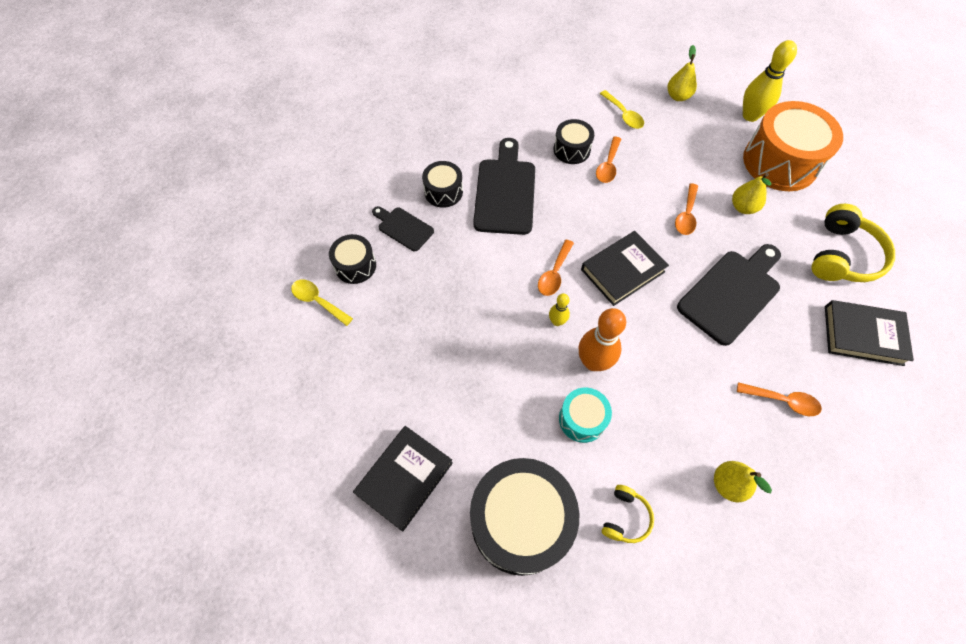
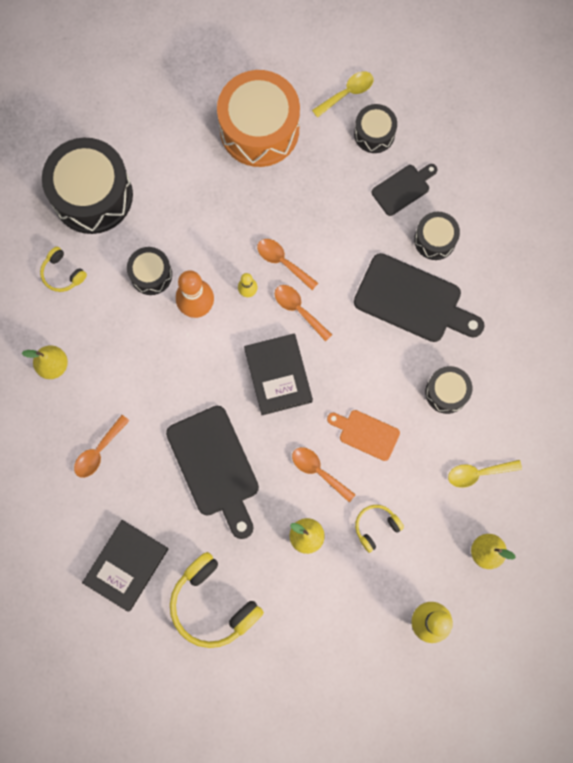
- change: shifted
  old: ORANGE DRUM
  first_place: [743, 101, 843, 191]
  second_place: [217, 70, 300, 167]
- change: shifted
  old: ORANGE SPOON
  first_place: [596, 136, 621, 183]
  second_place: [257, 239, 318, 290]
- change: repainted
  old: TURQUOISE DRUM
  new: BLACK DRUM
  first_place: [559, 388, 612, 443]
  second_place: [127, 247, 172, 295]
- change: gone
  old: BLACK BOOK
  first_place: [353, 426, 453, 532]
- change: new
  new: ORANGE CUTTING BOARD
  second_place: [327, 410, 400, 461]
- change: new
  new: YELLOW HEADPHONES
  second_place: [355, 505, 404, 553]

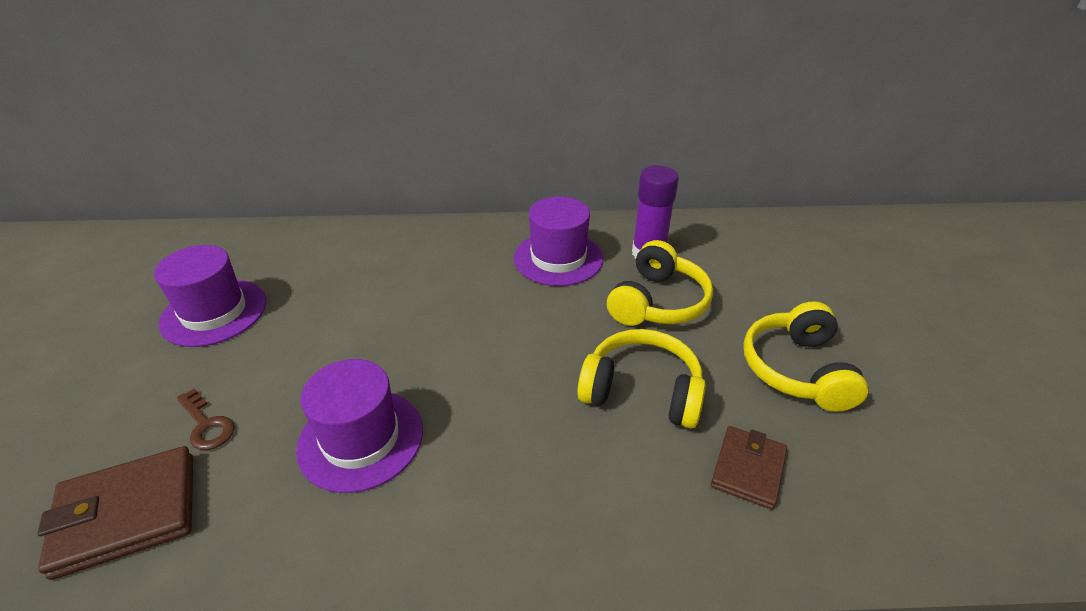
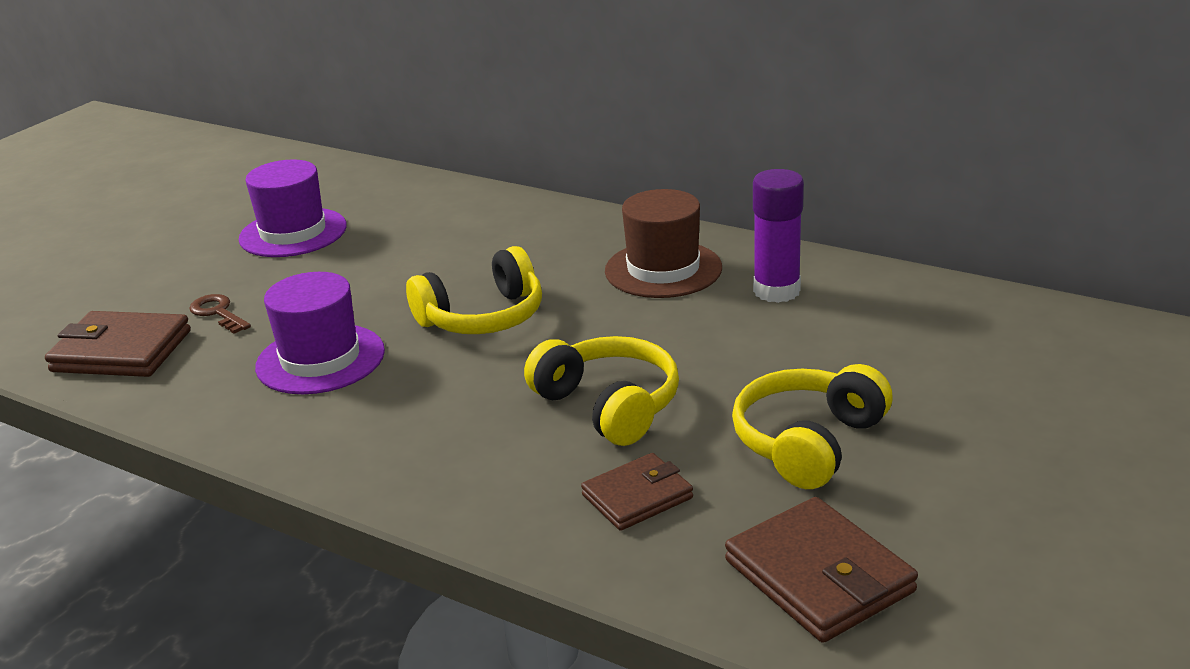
- change: repainted
  old: PURPLE HAT
  new: BROWN HAT
  first_place: [514, 196, 603, 286]
  second_place: [605, 189, 722, 298]
- change: shifted
  old: YELLOW HEADPHONES
  first_place: [607, 240, 713, 326]
  second_place: [406, 246, 542, 334]
- change: rotated
  old: BROWN KEY
  first_place: [176, 388, 235, 450]
  second_place: [189, 294, 251, 334]
  degrees: 150
- change: new
  new: BROWN WALLET
  second_place: [725, 497, 918, 643]

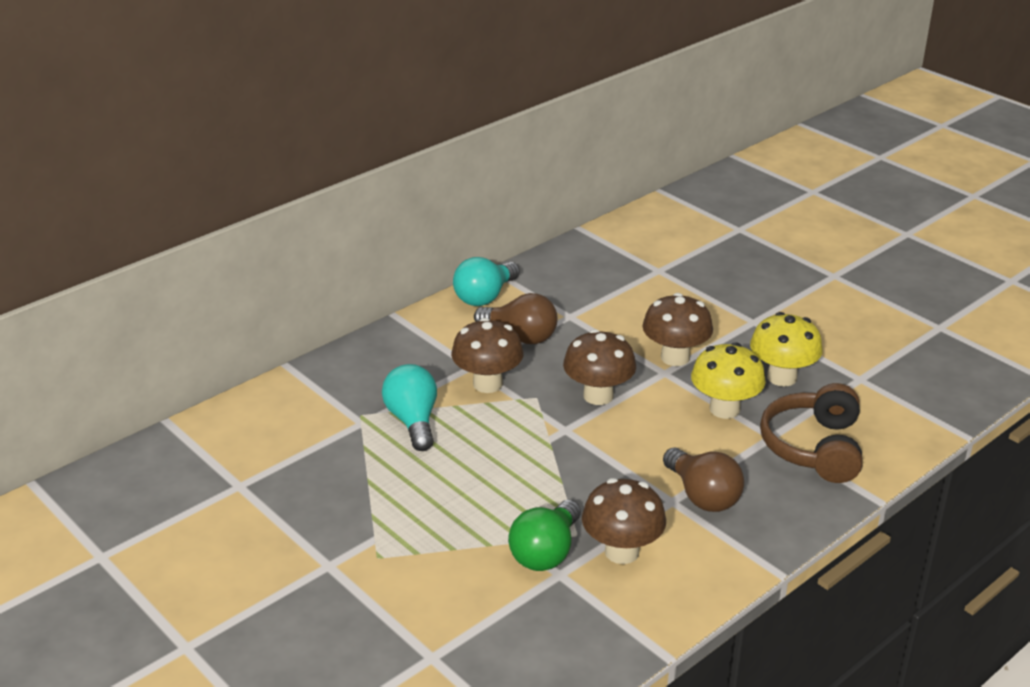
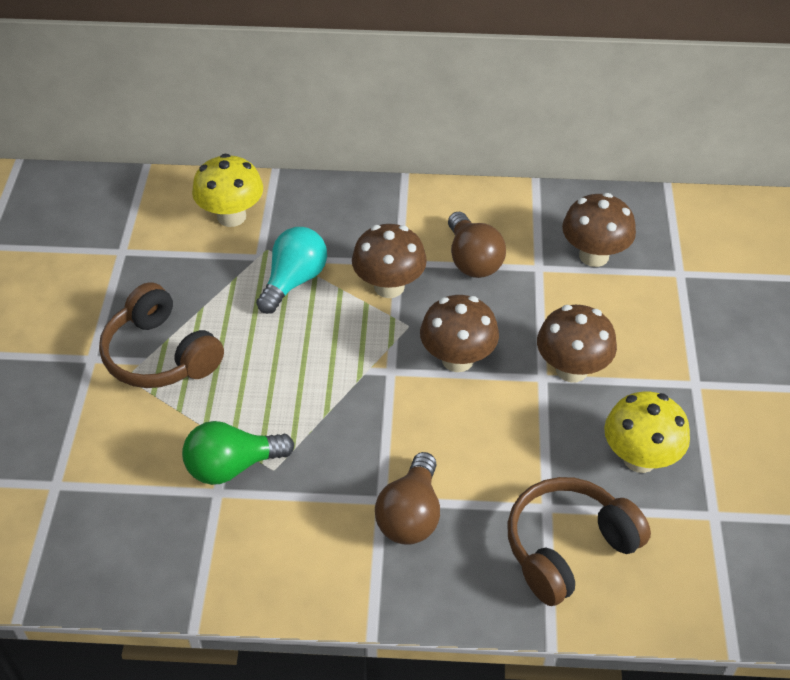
- change: gone
  old: TURQUOISE LIGHT BULB
  first_place: [453, 257, 520, 306]
- change: shifted
  old: YELLOW MUSHROOM
  first_place: [691, 342, 766, 419]
  second_place: [192, 154, 263, 227]
- change: shifted
  old: BROWN MUSHROOM
  first_place: [582, 478, 666, 564]
  second_place: [562, 193, 636, 267]
- change: new
  new: BROWN HEADPHONES
  second_place: [99, 282, 224, 388]

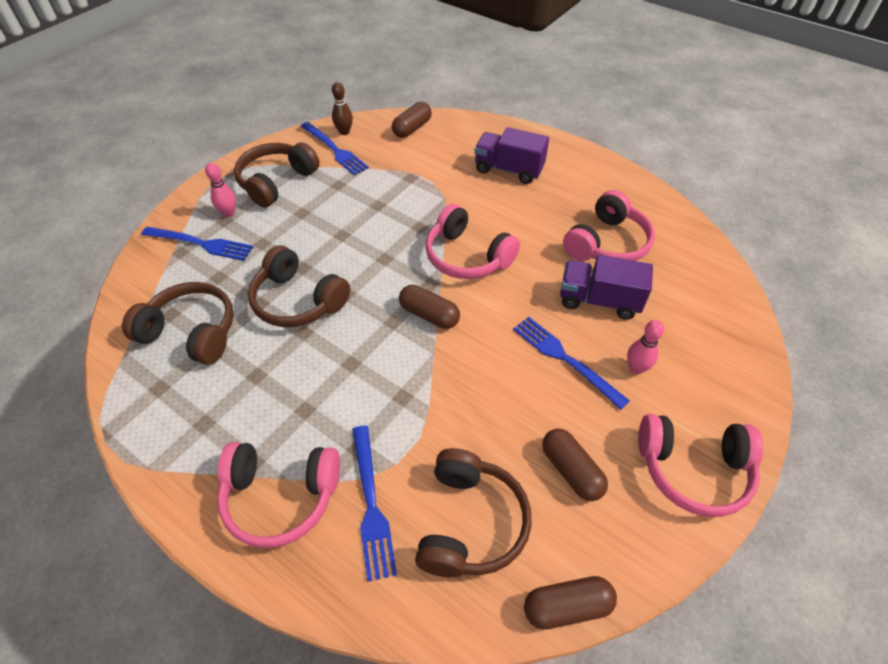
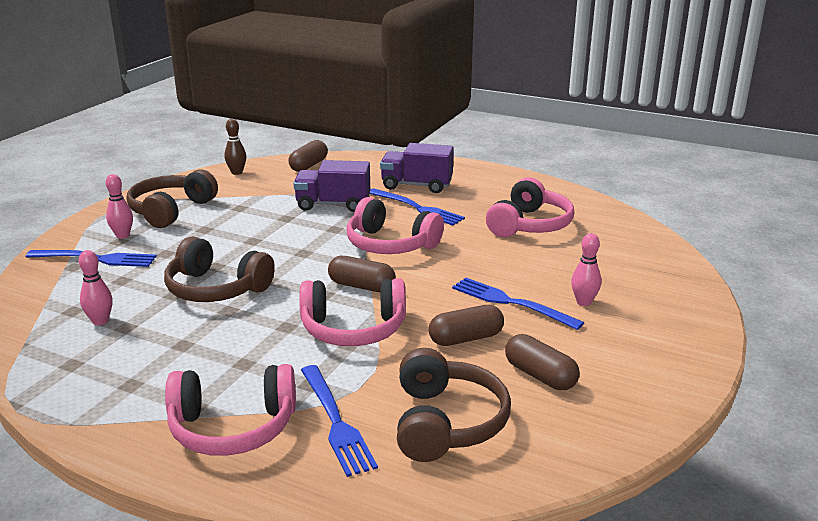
- change: shifted
  old: BLUE FORK
  first_place: [300, 122, 369, 176]
  second_place: [369, 189, 465, 226]
- change: shifted
  old: PURPLE TRUCK
  first_place: [560, 255, 653, 320]
  second_place: [293, 160, 370, 212]
- change: swapped
  old: BROWN HEADPHONES
  new: PINK BOWLING PIN
  first_place: [122, 282, 234, 365]
  second_place: [79, 250, 112, 325]
- change: shifted
  old: PINK HEADPHONES
  first_place: [638, 414, 763, 517]
  second_place: [299, 278, 406, 346]
- change: shifted
  old: BROWN CAPSULE
  first_place: [524, 576, 617, 630]
  second_place: [429, 305, 504, 346]

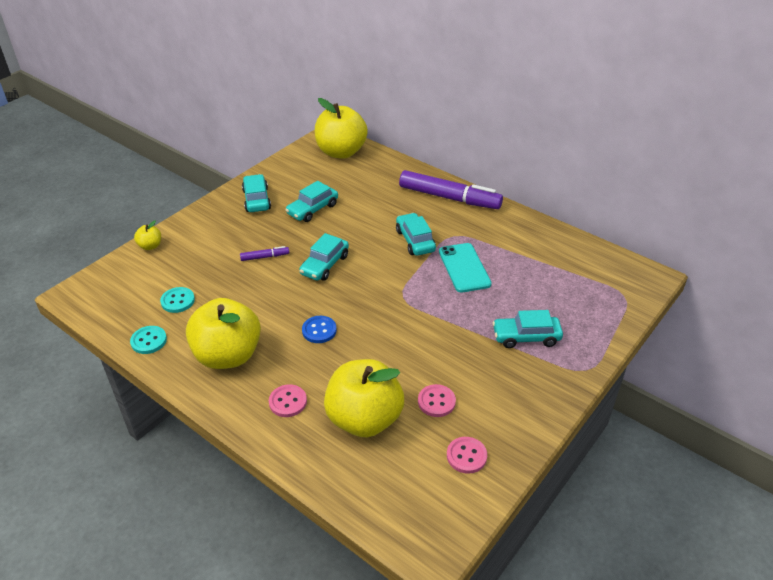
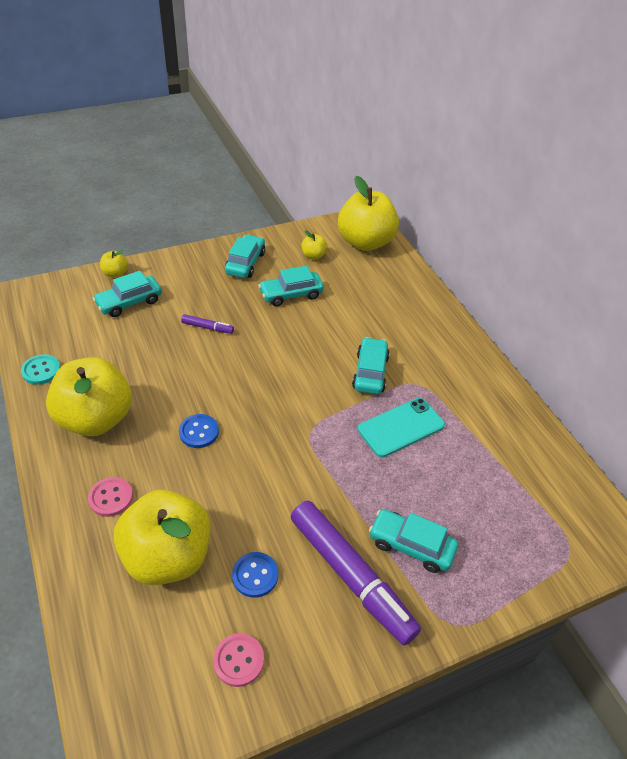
- change: shifted
  old: PURPLE MARKER
  first_place: [399, 170, 503, 209]
  second_place: [290, 501, 421, 645]
- change: shifted
  old: TURQUOISE CAR
  first_place: [299, 233, 349, 281]
  second_place: [93, 271, 162, 317]
- change: rotated
  old: TURQUOISE PHONE
  first_place: [439, 243, 492, 293]
  second_place: [358, 398, 445, 457]
  degrees: 45
- change: gone
  old: TURQUOISE BUTTON
  first_place: [160, 287, 195, 313]
- change: repainted
  old: PINK BUTTON
  new: BLUE BUTTON
  first_place: [418, 384, 456, 417]
  second_place: [232, 552, 278, 598]
- change: new
  new: YELLOW APPLE
  second_place: [302, 230, 327, 260]

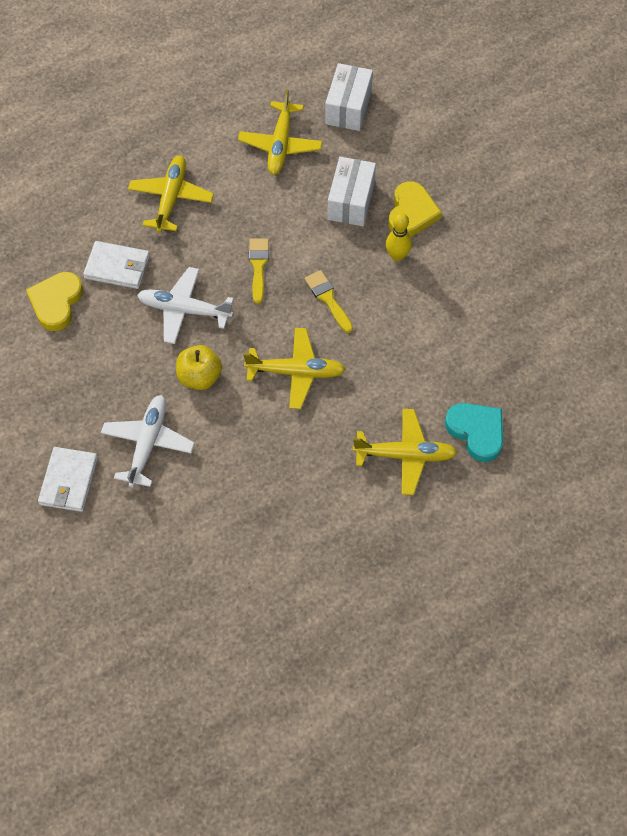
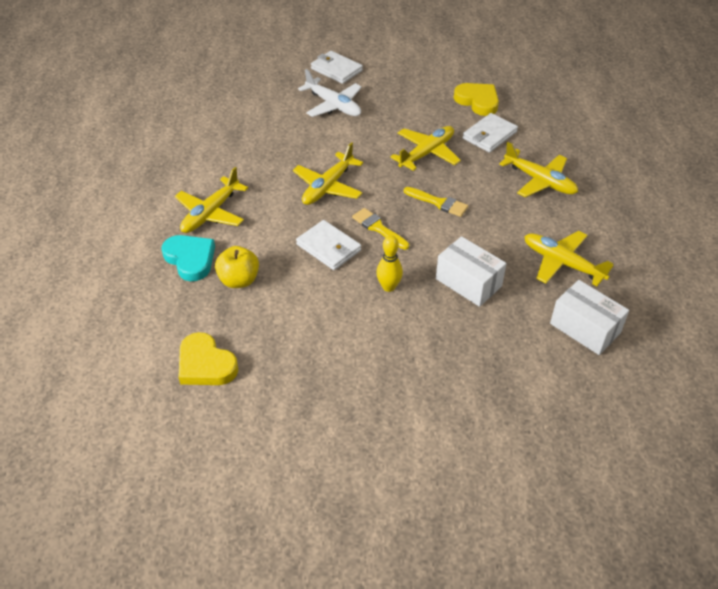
- change: shifted
  old: YELLOW HEART
  first_place: [388, 181, 442, 237]
  second_place: [179, 332, 238, 385]
- change: repainted
  old: WHITE PLANE
  new: YELLOW PLANE
  first_place: [137, 267, 234, 344]
  second_place: [390, 126, 461, 171]
- change: rotated
  old: YELLOW BRUSH
  first_place: [305, 270, 353, 333]
  second_place: [352, 208, 409, 250]
  degrees: -135
- change: shifted
  old: YELLOW APPLE
  first_place: [176, 345, 222, 390]
  second_place: [215, 246, 259, 288]
- change: rotated
  old: TURQUOISE HEART
  first_place: [445, 403, 503, 462]
  second_place: [161, 235, 215, 281]
  degrees: -120
- change: new
  new: WHITE WALLET
  second_place: [296, 220, 361, 270]

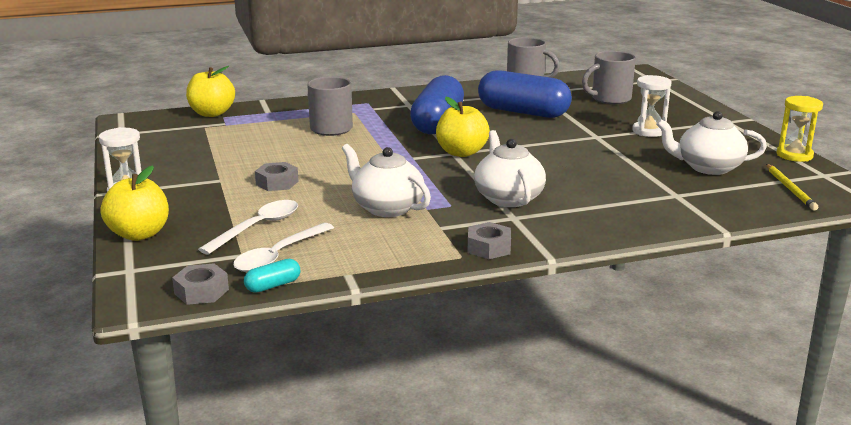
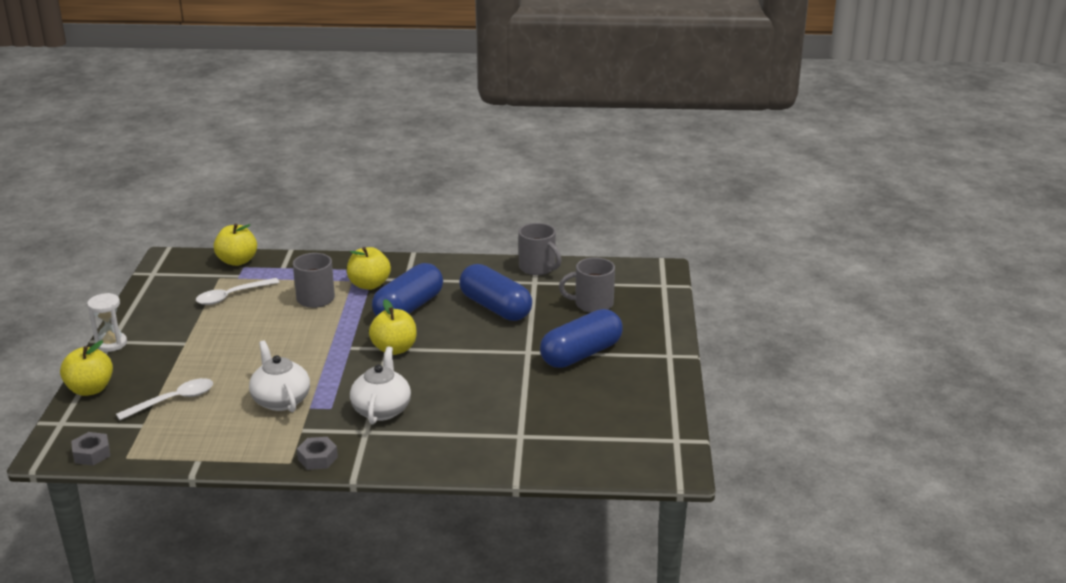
- change: swapped
  old: WHITE HOURGLASS
  new: BLUE CAPSULE
  first_place: [632, 75, 671, 137]
  second_place: [540, 309, 623, 368]
- change: gone
  old: YELLOW HOURGLASS
  first_place: [776, 96, 823, 162]
- change: gone
  old: WHITE TEAPOT
  first_place: [656, 111, 767, 175]
- change: gone
  old: GREY NUT
  first_place: [255, 162, 298, 191]
- change: gone
  old: YELLOW PENCIL
  first_place: [766, 164, 818, 211]
- change: shifted
  old: WHITE SPOON
  first_place: [233, 223, 334, 272]
  second_place: [196, 278, 280, 305]
- change: gone
  old: TURQUOISE CAPSULE
  first_place: [244, 259, 300, 293]
- change: new
  new: YELLOW APPLE
  second_place: [347, 247, 391, 290]

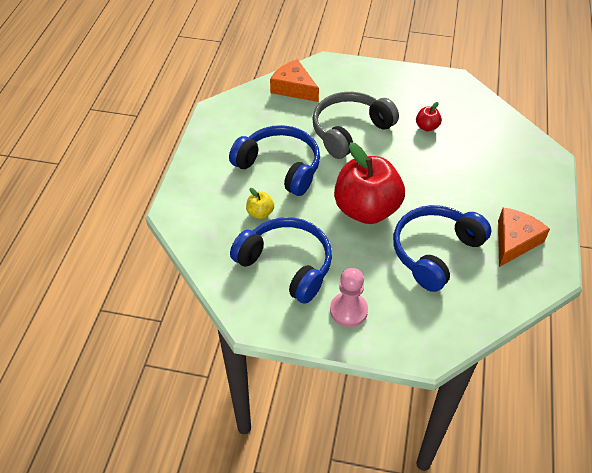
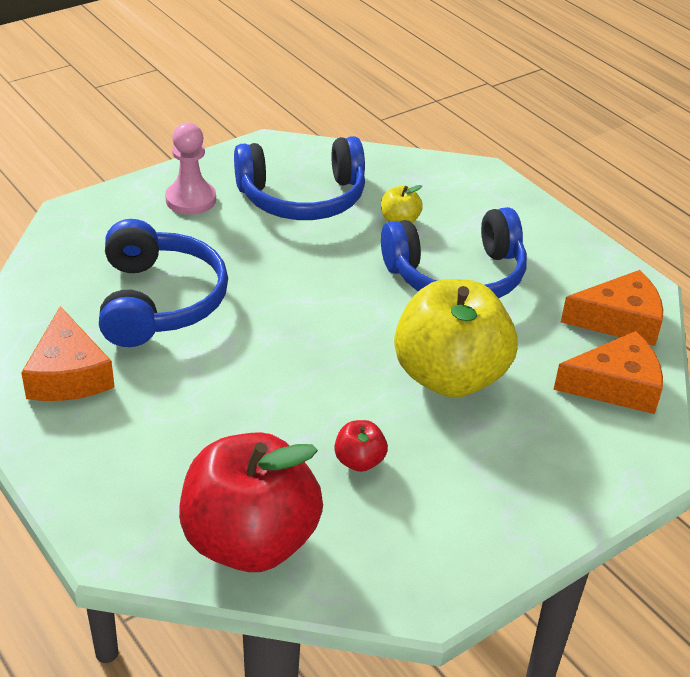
- change: swapped
  old: GREY HEADPHONES
  new: YELLOW APPLE
  first_place: [312, 92, 399, 159]
  second_place: [394, 279, 518, 398]
- change: shifted
  old: RED APPLE
  first_place: [334, 142, 405, 224]
  second_place: [179, 432, 323, 572]
- change: new
  new: ORANGE CHEESE
  second_place: [561, 270, 663, 346]

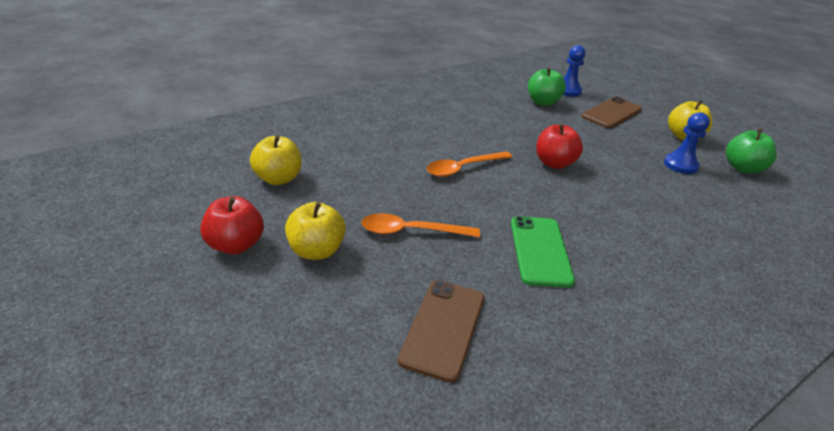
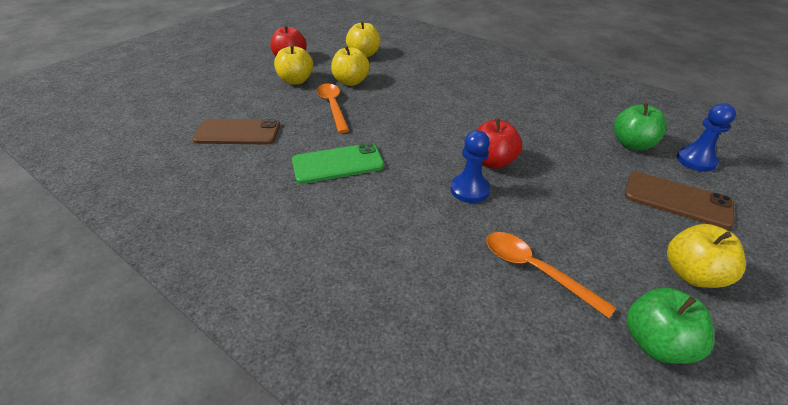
- change: shifted
  old: BLUE PAWN
  first_place: [664, 112, 710, 174]
  second_place: [451, 130, 490, 203]
- change: shifted
  old: ORANGE SPOON
  first_place: [427, 151, 512, 177]
  second_place: [486, 232, 616, 318]
- change: new
  new: YELLOW APPLE
  second_place: [331, 45, 370, 86]

